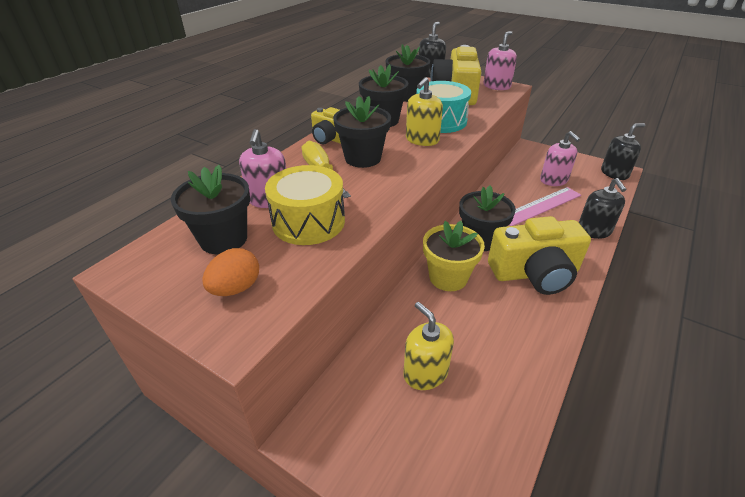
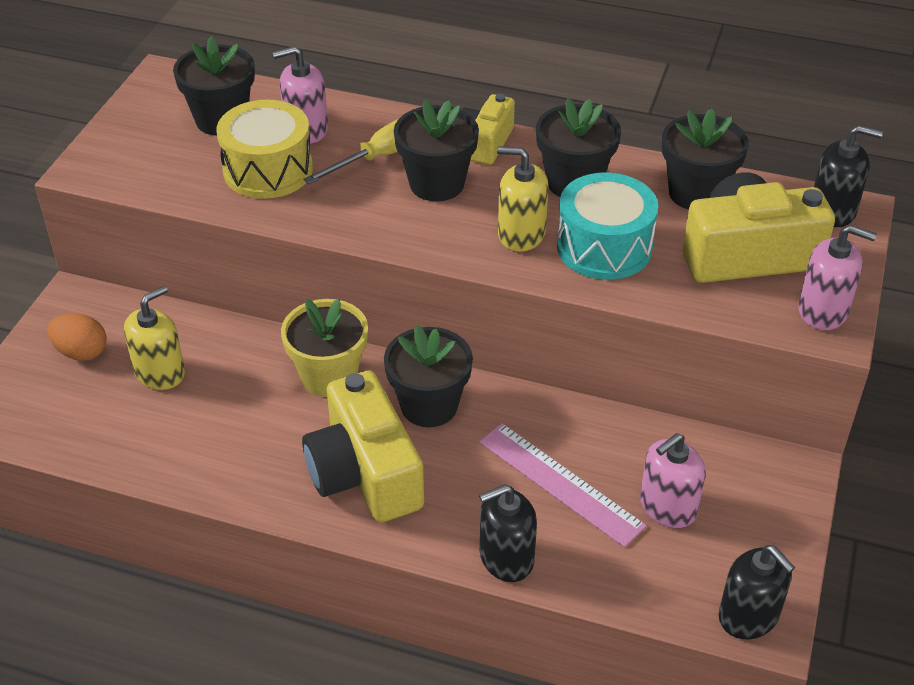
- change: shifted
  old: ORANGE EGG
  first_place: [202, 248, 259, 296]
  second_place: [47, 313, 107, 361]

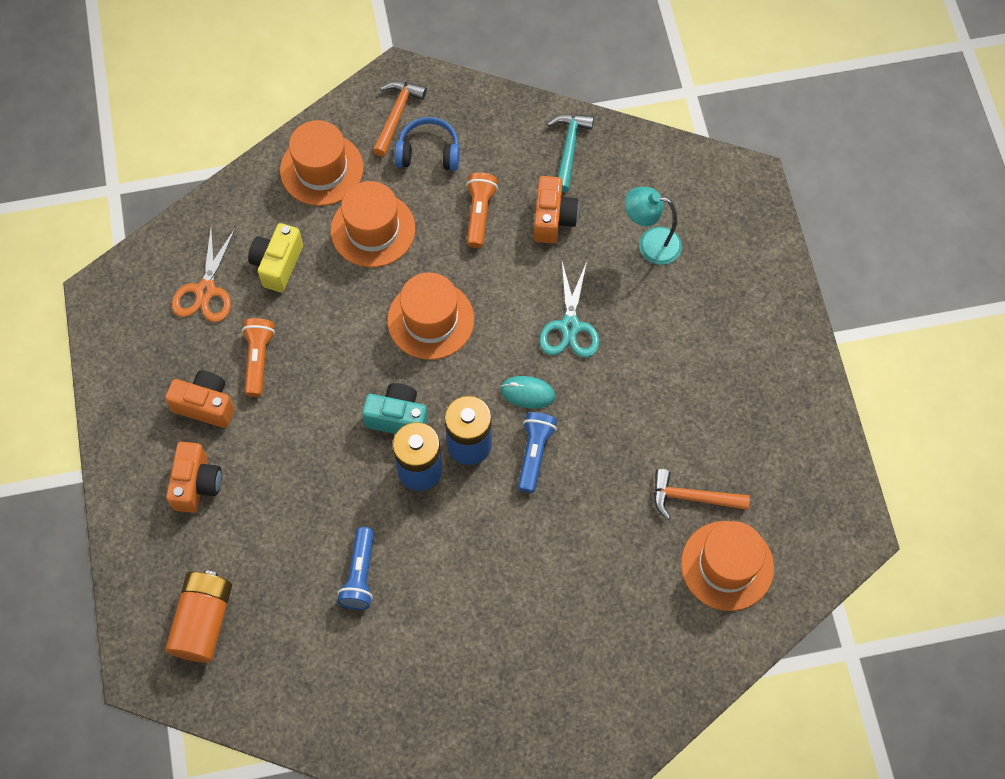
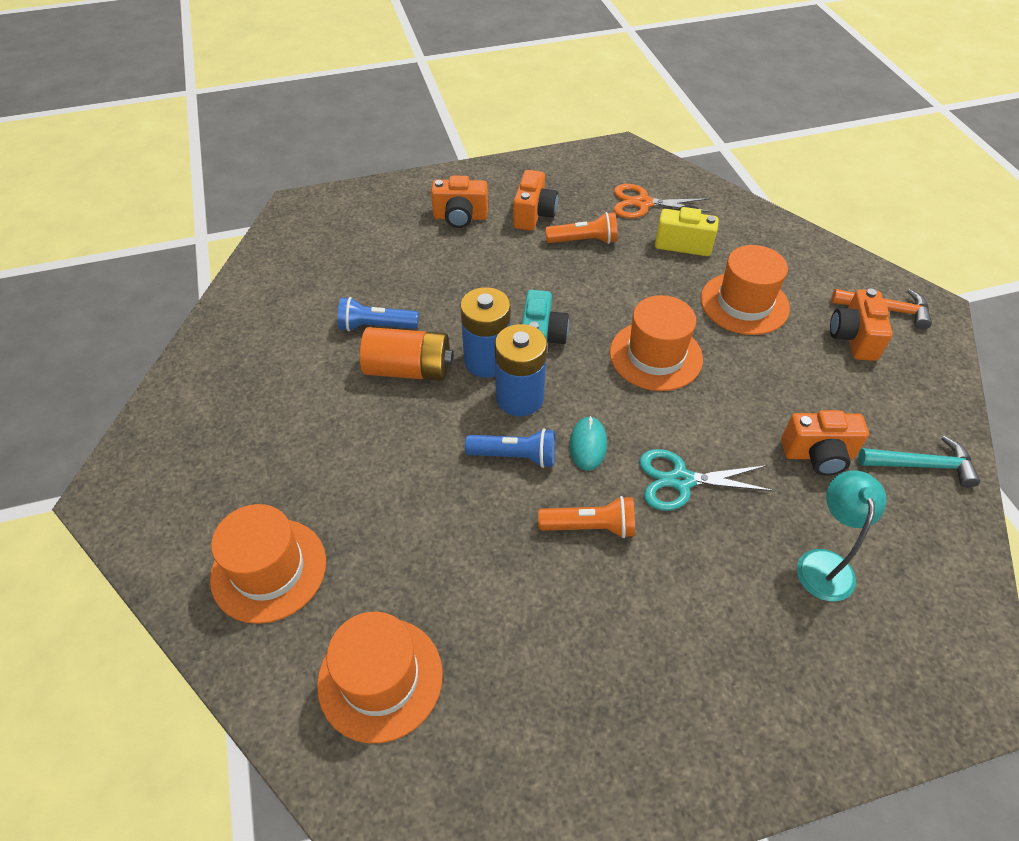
- change: swapped
  old: BLUE HEADPHONES
  new: ORANGE CAMERA
  first_place: [395, 117, 460, 171]
  second_place: [830, 289, 893, 361]
- change: shifted
  old: ORANGE HAT
  first_place: [280, 120, 363, 206]
  second_place: [210, 504, 326, 624]
- change: shifted
  old: ORANGE FLASHLIGHT
  first_place: [466, 172, 498, 248]
  second_place: [538, 496, 635, 538]
- change: gone
  old: ORANGE HAMMER
  first_place: [654, 469, 750, 520]
- change: shifted
  old: ORANGE BATTERY
  first_place: [165, 570, 232, 663]
  second_place: [360, 327, 453, 381]

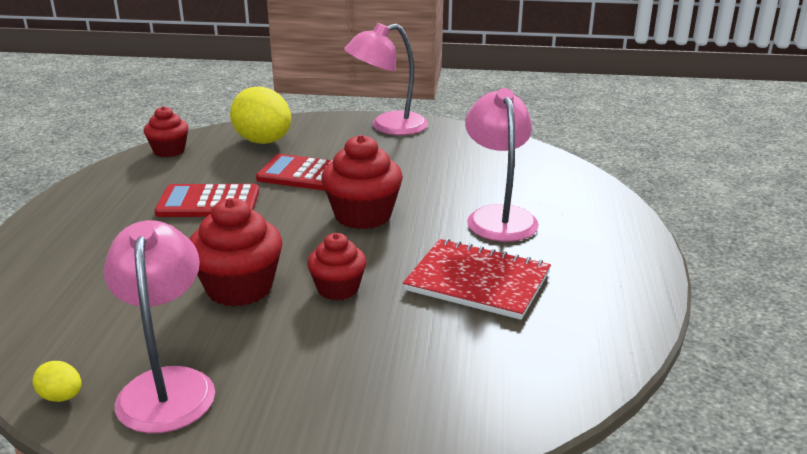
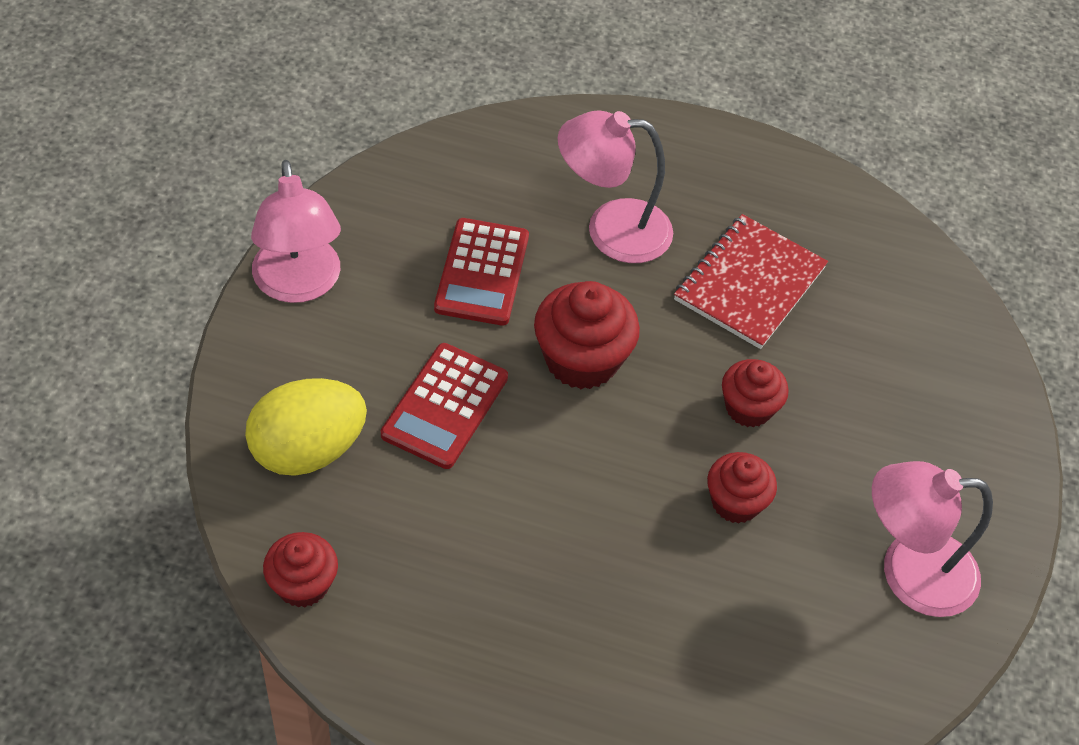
- change: shifted
  old: RED CALCULATOR
  first_place: [155, 184, 259, 217]
  second_place: [434, 218, 529, 326]
- change: scaled
  old: RED CUPCAKE
  first_place: [189, 198, 282, 307]
  second_place: [707, 452, 777, 524]
  factor: 0.63
- change: gone
  old: YELLOW EGG
  first_place: [32, 361, 82, 402]

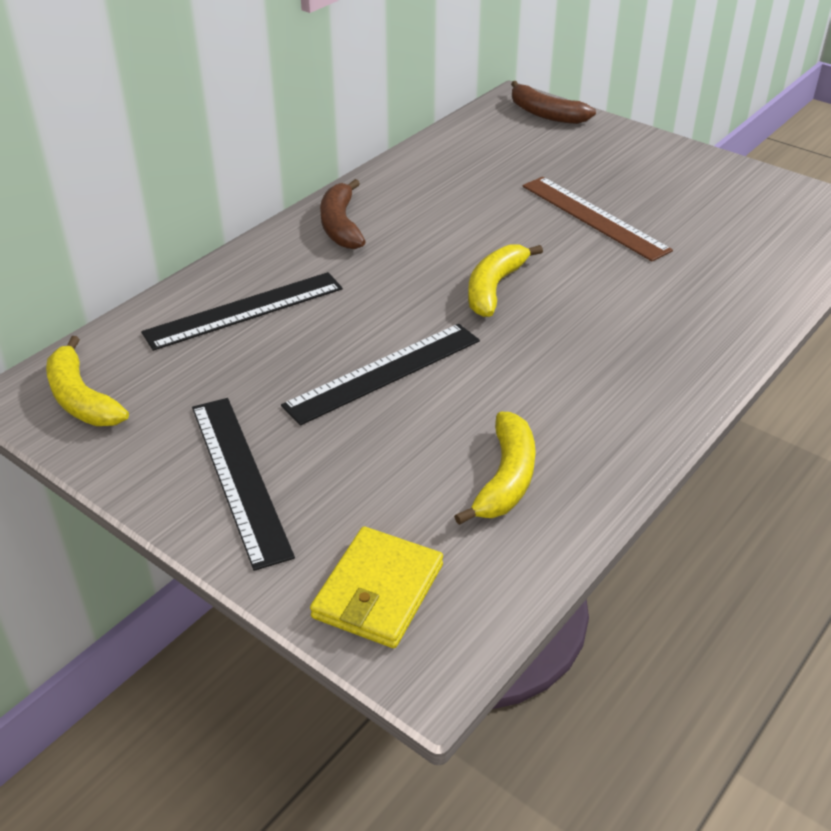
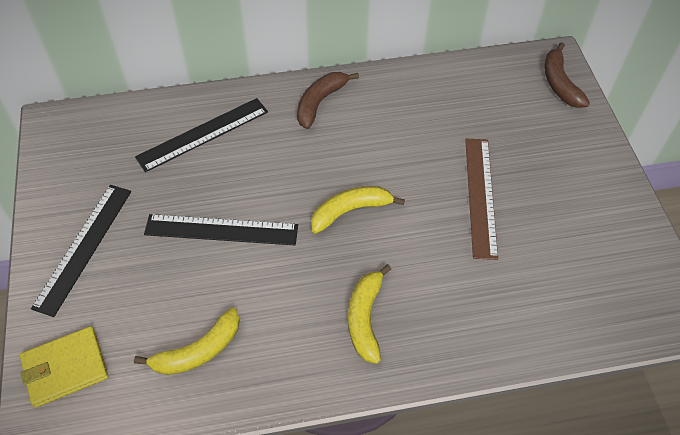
- change: rotated
  old: BLACK RULER
  first_place: [141, 272, 343, 351]
  second_place: [135, 98, 268, 172]
  degrees: -45
- change: shifted
  old: YELLOW BANANA
  first_place: [46, 336, 129, 426]
  second_place: [348, 264, 391, 364]

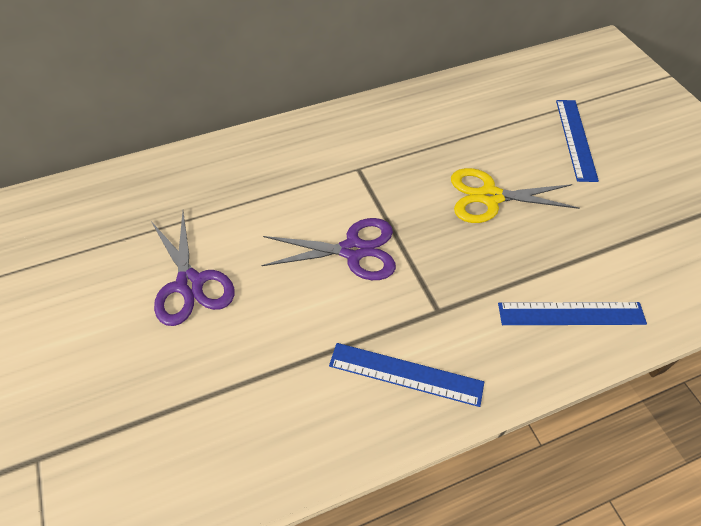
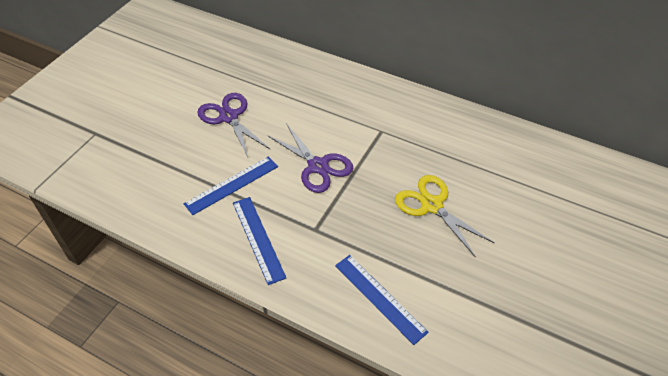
- change: shifted
  old: BLUE RULER
  first_place: [556, 100, 599, 182]
  second_place: [184, 156, 278, 215]
- change: rotated
  old: PURPLE SCISSORS
  first_place: [151, 211, 235, 326]
  second_place: [197, 93, 271, 157]
  degrees: 120

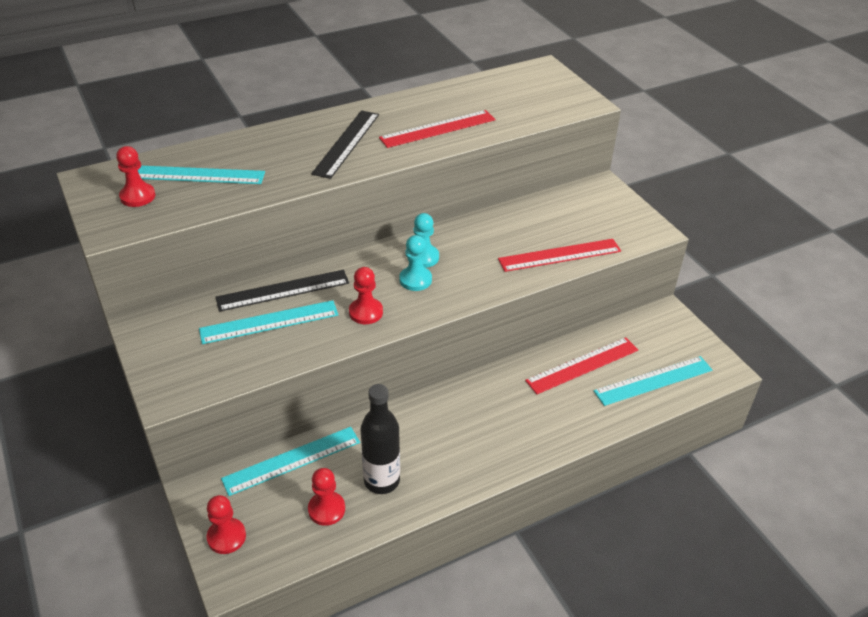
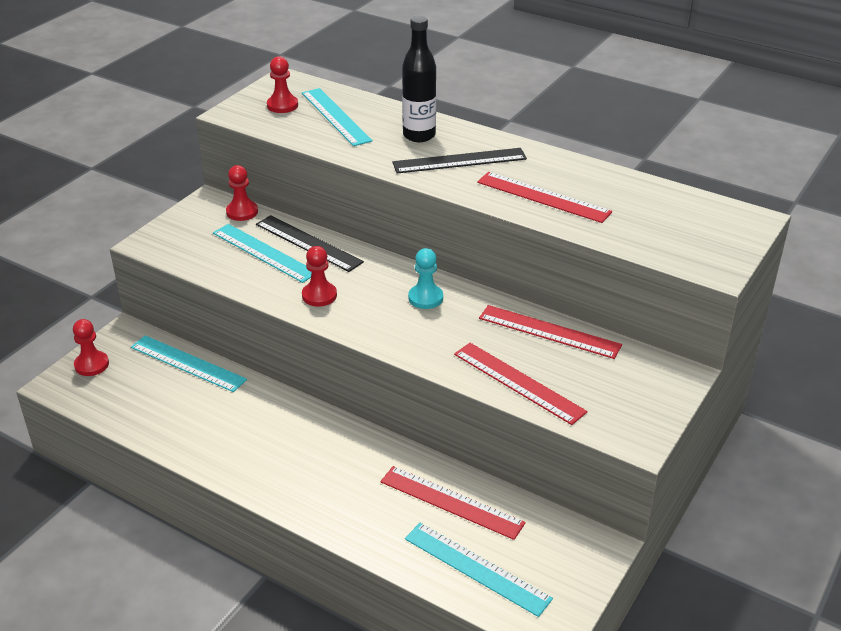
- change: gone
  old: TURQUOISE PAWN
  first_place: [399, 235, 432, 291]
- change: shifted
  old: BLACK BOTTLE
  first_place: [361, 384, 400, 494]
  second_place: [402, 16, 436, 142]
- change: shifted
  old: RED PAWN
  first_place: [308, 468, 345, 526]
  second_place: [226, 165, 258, 221]
- change: new
  new: RED RULER
  second_place: [479, 305, 622, 359]

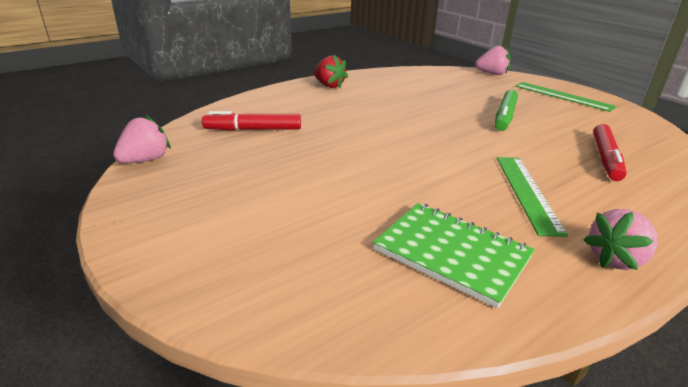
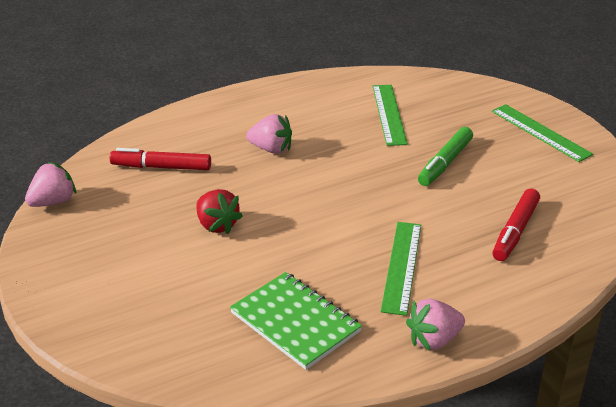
- change: shifted
  old: PINK STRAWBERRY
  first_place: [475, 45, 511, 75]
  second_place: [246, 114, 292, 154]
- change: shifted
  old: RED STRAWBERRY
  first_place: [314, 55, 348, 88]
  second_place: [196, 189, 243, 234]
- change: new
  new: GREEN RULER
  second_place: [373, 85, 408, 146]

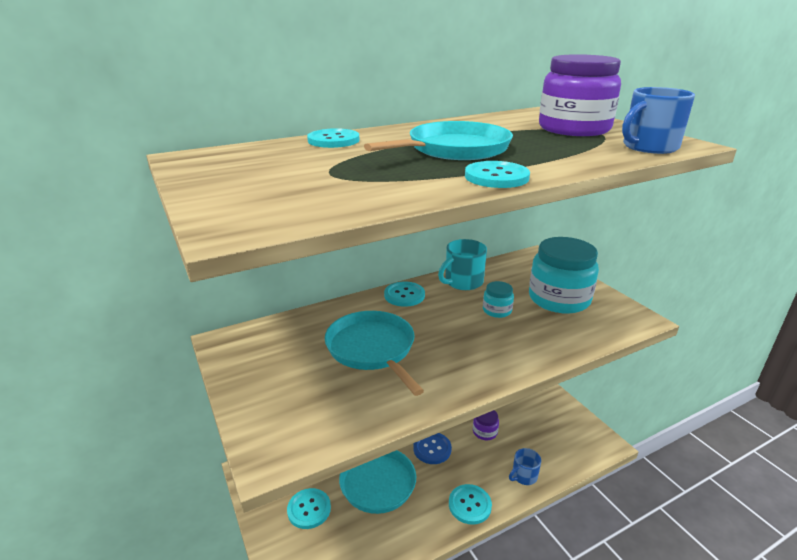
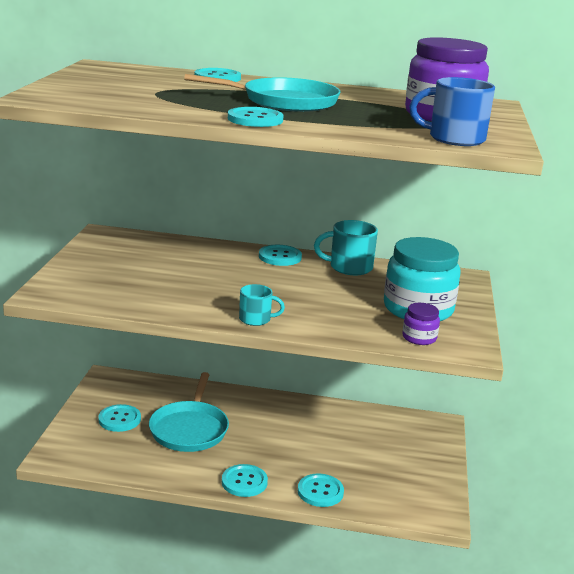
- change: gone
  old: TURQUOISE JAR
  first_place: [483, 281, 514, 318]
- change: gone
  old: TURQUOISE PAN
  first_place: [325, 311, 424, 396]
- change: shifted
  old: PURPLE JAR
  first_place: [473, 410, 499, 440]
  second_place: [402, 303, 440, 345]
- change: gone
  old: BLUE BUTTON
  first_place: [413, 433, 452, 464]
- change: swapped
  old: BLUE MUG
  new: TURQUOISE BUTTON
  first_place: [509, 448, 541, 485]
  second_place: [298, 474, 344, 507]
- change: new
  new: TURQUOISE MUG
  second_place: [239, 284, 285, 326]

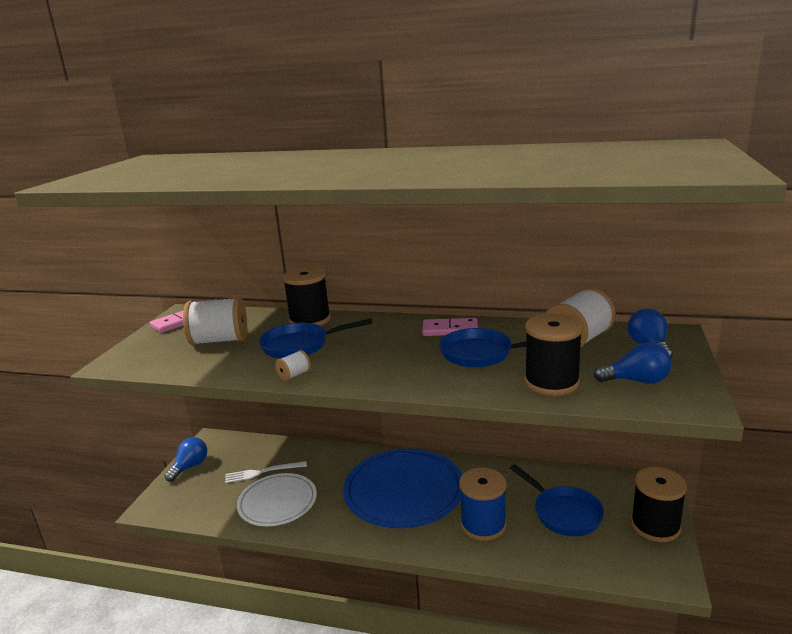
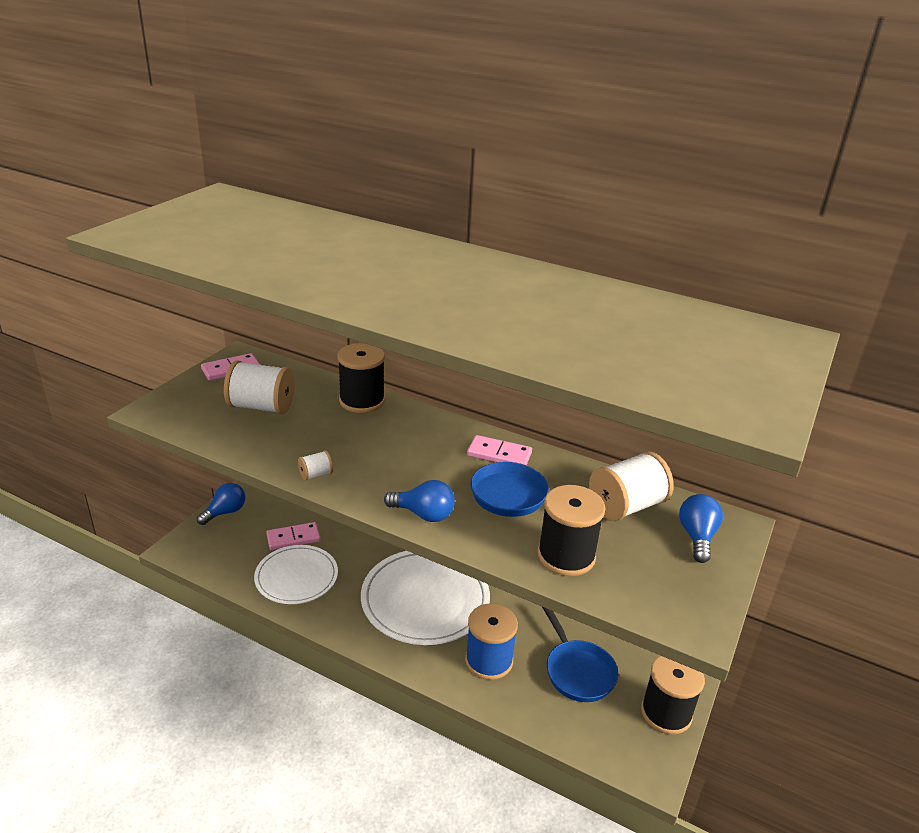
- change: gone
  old: BLUE PAN
  first_place: [259, 319, 373, 359]
- change: shifted
  old: BLUE LIGHT BULB
  first_place: [594, 342, 672, 384]
  second_place: [384, 480, 455, 522]
- change: repainted
  old: BLUE PLATE
  new: WHITE PLATE
  first_place: [343, 449, 462, 528]
  second_place: [361, 551, 490, 645]
- change: swapped
  old: WHITE FORK
  new: PINK DOMINO
  first_place: [225, 461, 307, 483]
  second_place: [266, 522, 320, 550]

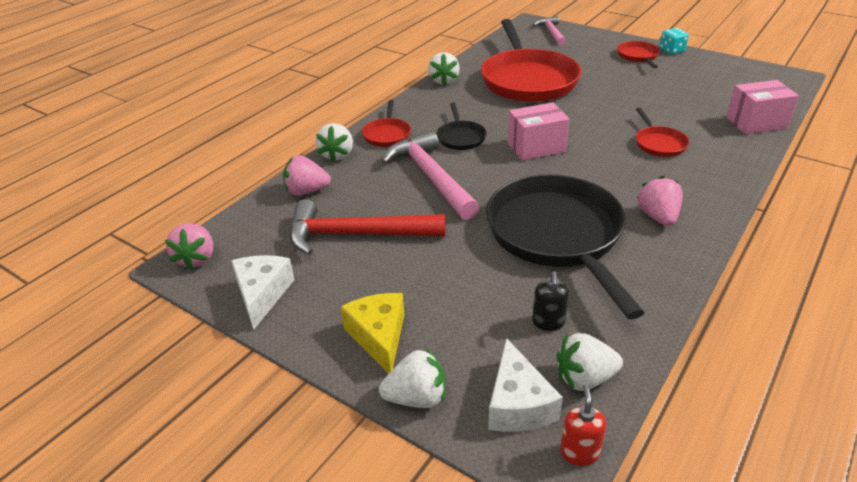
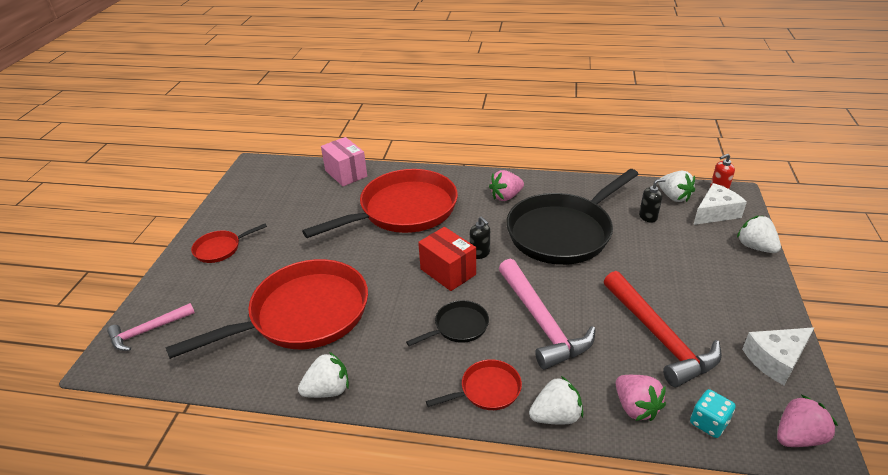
- change: shifted
  old: TURQUOISE DICE
  first_place: [660, 28, 689, 54]
  second_place: [690, 389, 736, 438]
- change: repainted
  old: PINK BOX
  new: RED BOX
  first_place: [508, 102, 569, 161]
  second_place: [418, 227, 476, 291]
- change: scaled
  old: RED PAN
  first_place: [636, 108, 689, 157]
  second_place: [302, 169, 458, 238]
  factor: 2.25
- change: rotated
  old: PINK HAMMER
  first_place: [381, 131, 480, 220]
  second_place: [499, 259, 596, 370]
  degrees: -60
- change: gone
  old: YELLOW CHEESE
  first_place: [341, 293, 404, 374]
- change: new
  new: BLACK SOAP DISPENSER
  second_place: [470, 216, 490, 259]

